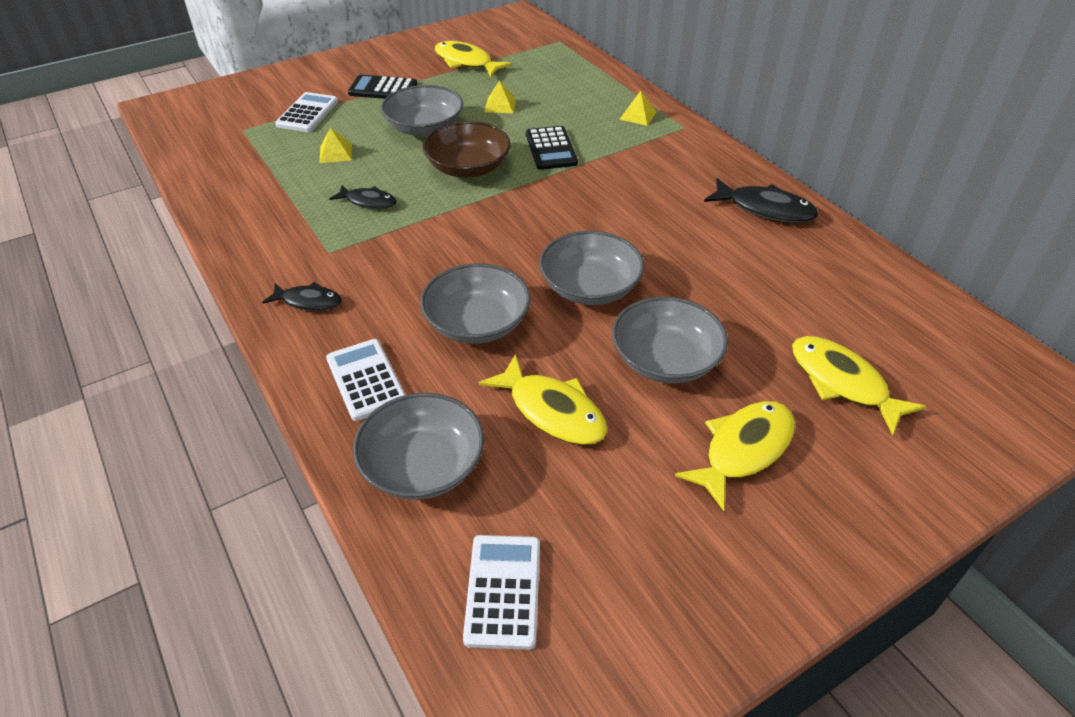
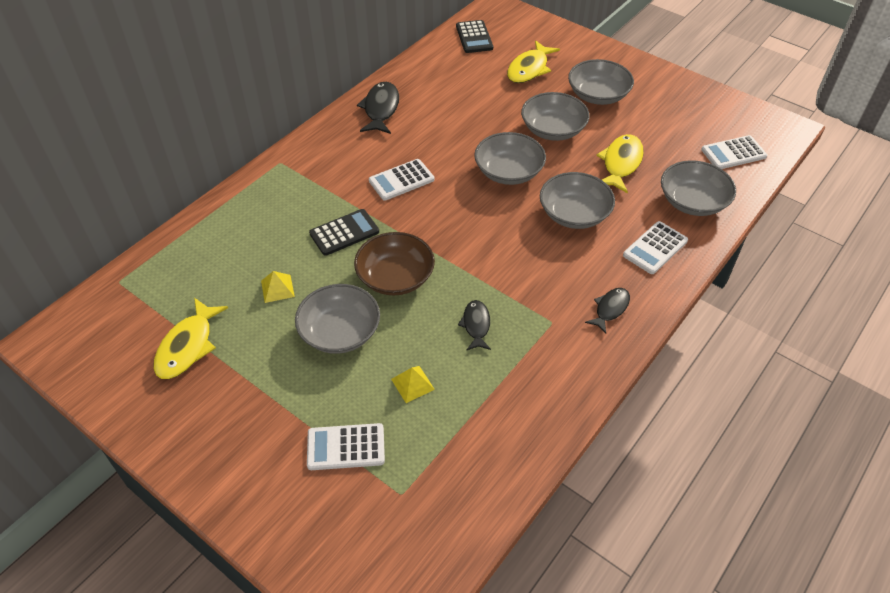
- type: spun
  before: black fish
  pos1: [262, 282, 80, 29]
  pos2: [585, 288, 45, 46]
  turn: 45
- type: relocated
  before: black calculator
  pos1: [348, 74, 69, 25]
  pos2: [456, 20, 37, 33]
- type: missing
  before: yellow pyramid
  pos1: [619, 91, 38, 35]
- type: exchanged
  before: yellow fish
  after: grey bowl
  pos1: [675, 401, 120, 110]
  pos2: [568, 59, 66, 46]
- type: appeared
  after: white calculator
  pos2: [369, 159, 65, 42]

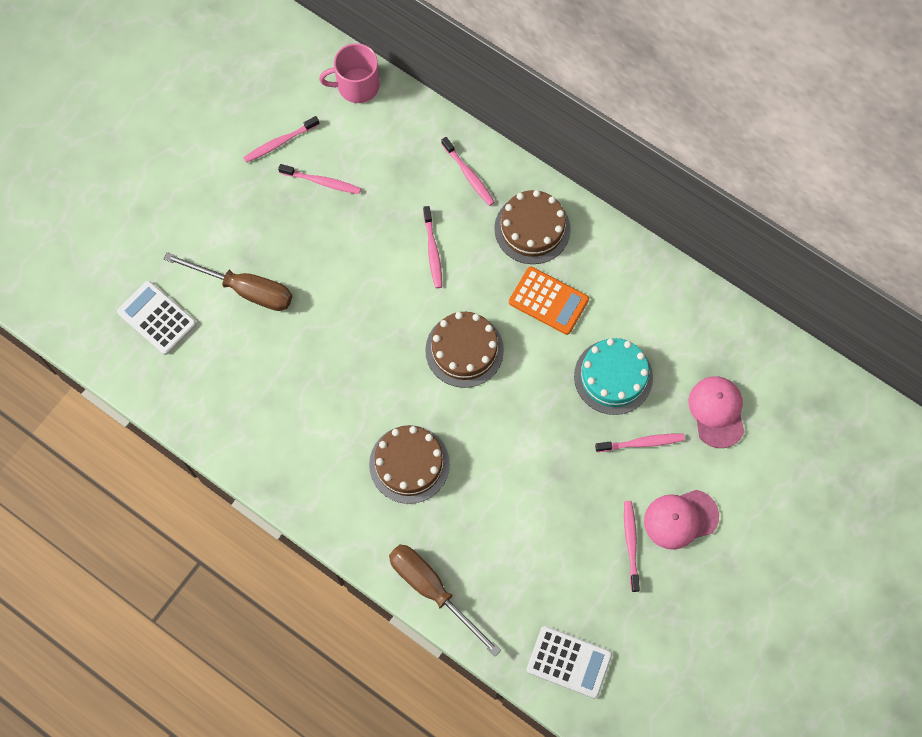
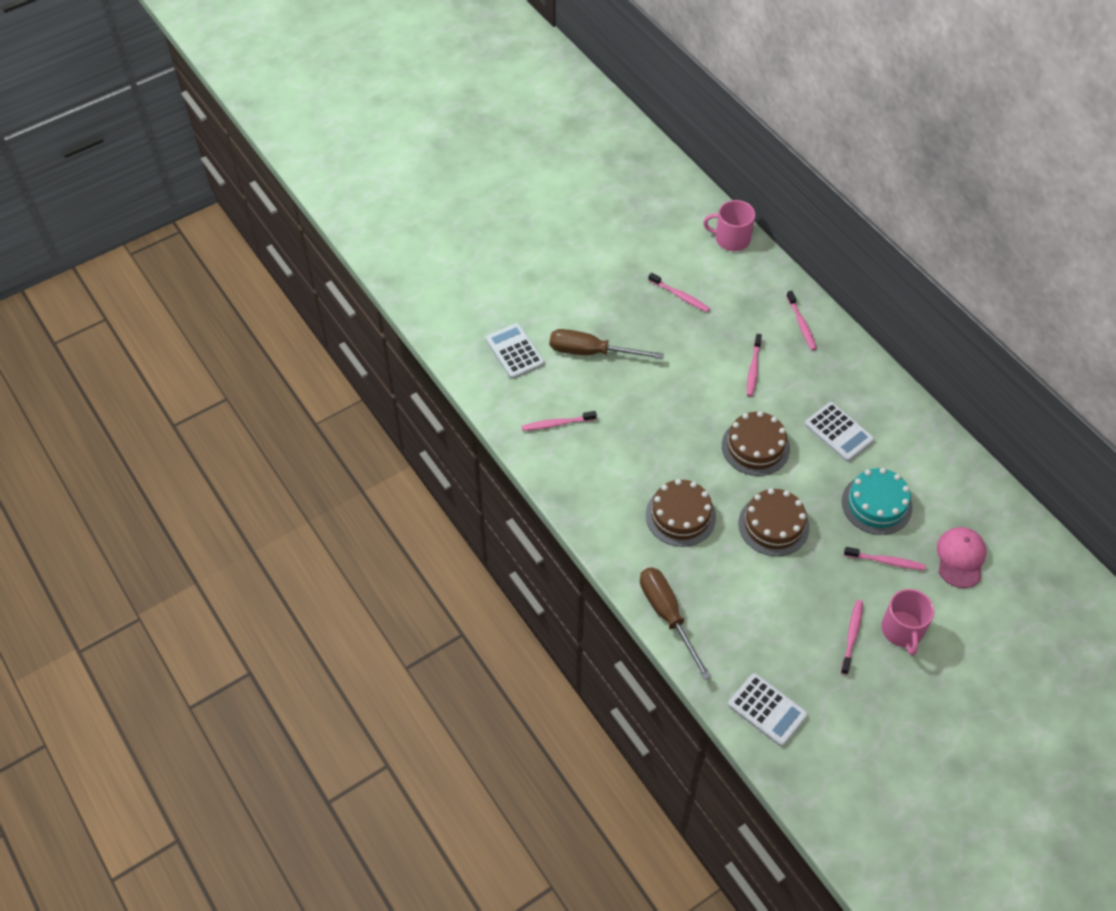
- type: spun
  before: brown screwdriver
  pos1: [164, 252, 128, 59]
  pos2: [550, 329, 114, 30]
  turn: 150
- type: relocated
  before: pink toothbrush
  pos1: [243, 116, 77, 47]
  pos2: [522, 411, 75, 20]
- type: relocated
  before: brown cake
  pos1: [494, 190, 77, 74]
  pos2: [738, 488, 71, 68]
- type: colour
  before: orange calculator
  after: white calculator
  pos1: [509, 266, 80, 69]
  pos2: [805, 402, 70, 60]
- type: exchanged
  before: pink cap
  after: pink mug
  pos1: [644, 490, 75, 60]
  pos2: [881, 589, 53, 66]

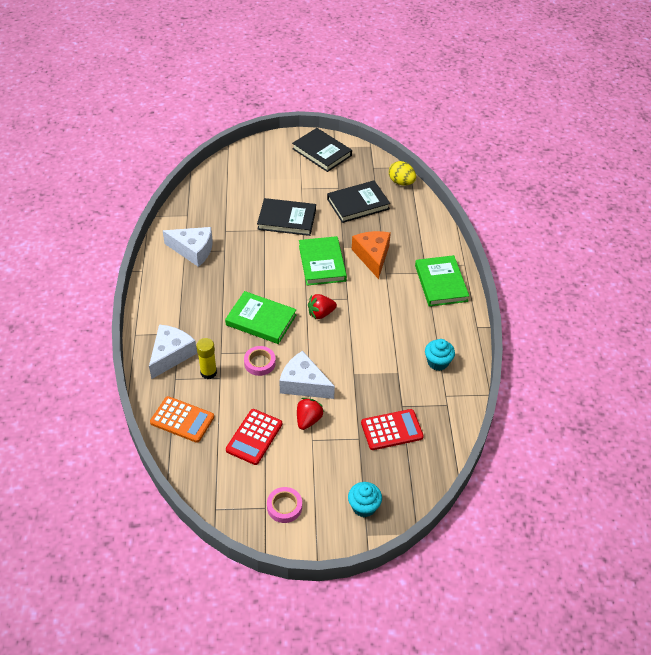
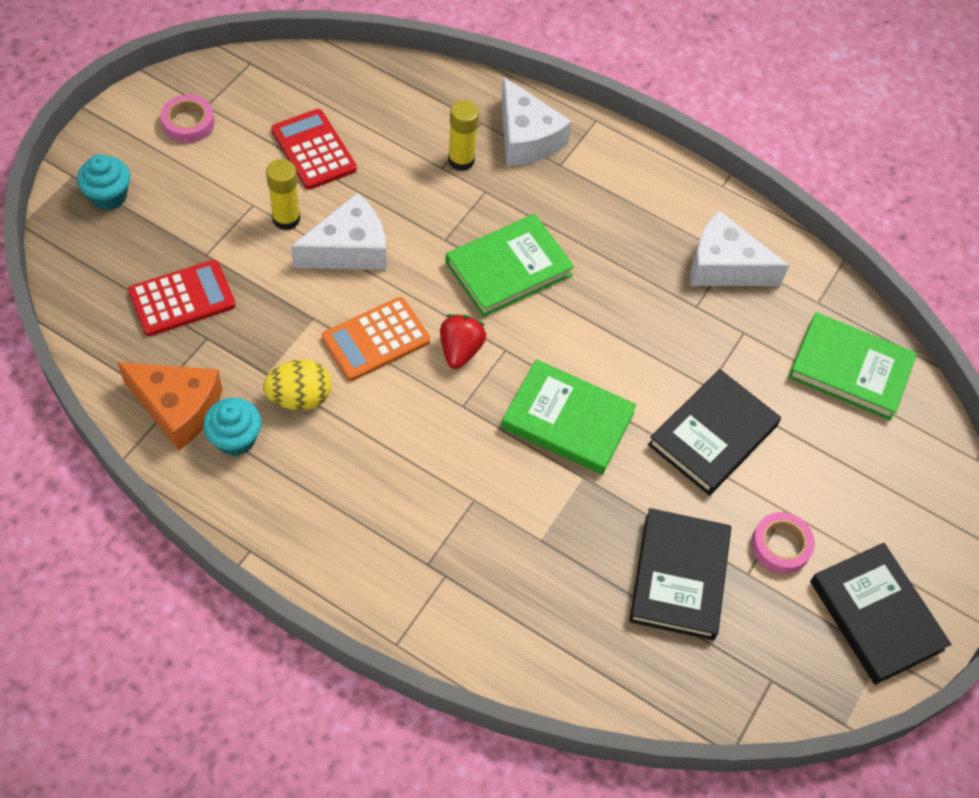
- type: relocated
  before: orange calculator
  pos1: [150, 396, 64, 47]
  pos2: [322, 297, 108, 84]
- type: spun
  before: white cheese
  pos1: [163, 227, 50, 40]
  pos2: [690, 211, 99, 75]
  turn: 60
- type: relocated
  before: pink tape
  pos1: [244, 346, 32, 30]
  pos2: [751, 512, 64, 62]
- type: spun
  before: black book
  pos1: [292, 128, 60, 44]
  pos2: [810, 543, 141, 142]
  turn: 75
- type: exchanged
  before: red strawberry
  after: yellow glue stick
  pos1: [297, 398, 27, 32]
  pos2: [266, 159, 34, 71]
- type: relocated
  before: orange cheese
  pos1: [352, 231, 39, 48]
  pos2: [117, 362, 105, 89]
- type: spun
  before: red calculator
  pos1: [361, 409, 63, 41]
  pos2: [128, 260, 108, 76]
  turn: -135
- type: relocated
  before: yellow egg
  pos1: [389, 161, 27, 25]
  pos2: [263, 360, 68, 50]
- type: relocated
  before: green book
  pos1: [415, 255, 54, 52]
  pos2: [788, 312, 129, 109]

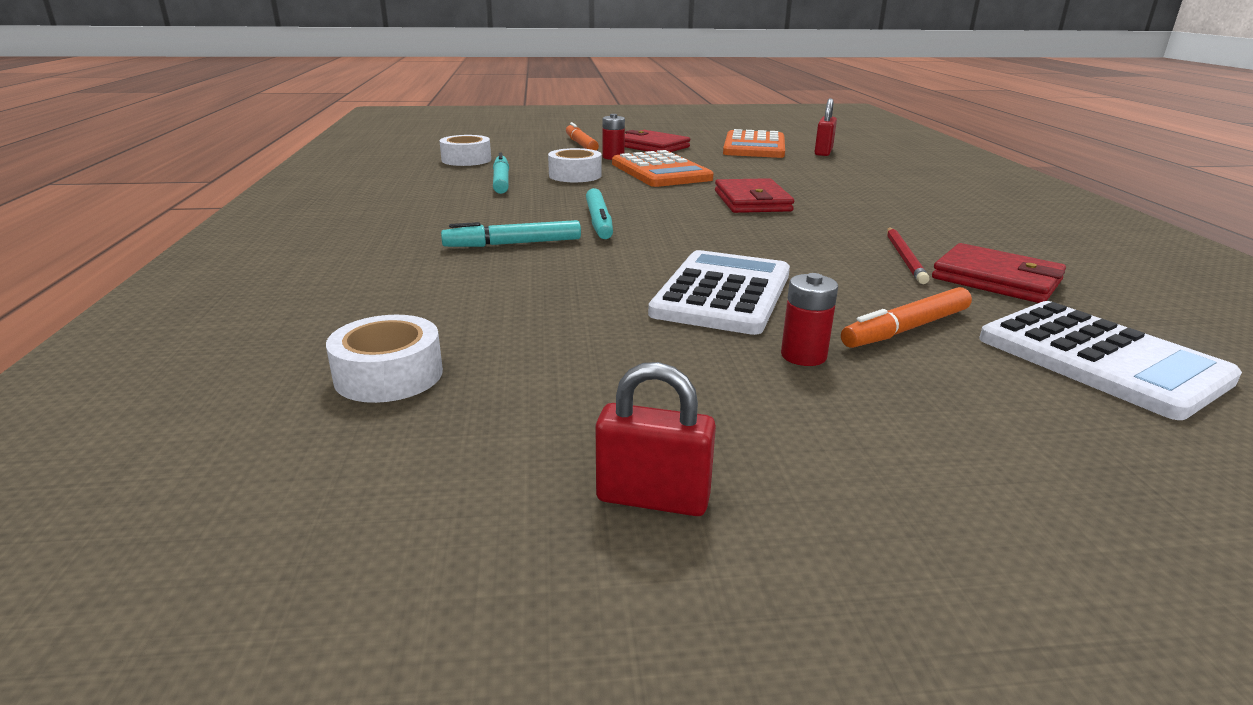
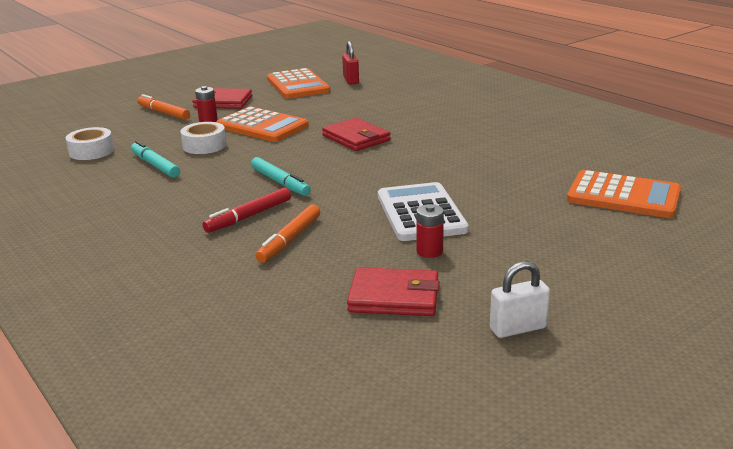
- type: missing
  before: white tape
  pos1: [326, 315, 117, 88]
- type: colour
  before: turquoise marker
  after: red marker
  pos1: [441, 220, 140, 27]
  pos2: [203, 188, 88, 45]
- type: colour
  before: red padlock
  after: white padlock
  pos1: [595, 362, 121, 154]
  pos2: [490, 261, 60, 77]
- type: relocated
  before: red battery
  pos1: [781, 273, 57, 93]
  pos2: [416, 204, 28, 54]
- type: relocated
  before: orange marker
  pos1: [841, 287, 131, 61]
  pos2: [256, 204, 64, 59]
- type: missing
  before: red pencil
  pos1: [887, 227, 42, 57]
- type: relocated
  before: red wallet
  pos1: [932, 243, 134, 60]
  pos2: [347, 267, 93, 49]
- type: colour
  before: white calculator
  after: orange calculator
  pos1: [979, 301, 263, 119]
  pos2: [567, 170, 114, 48]

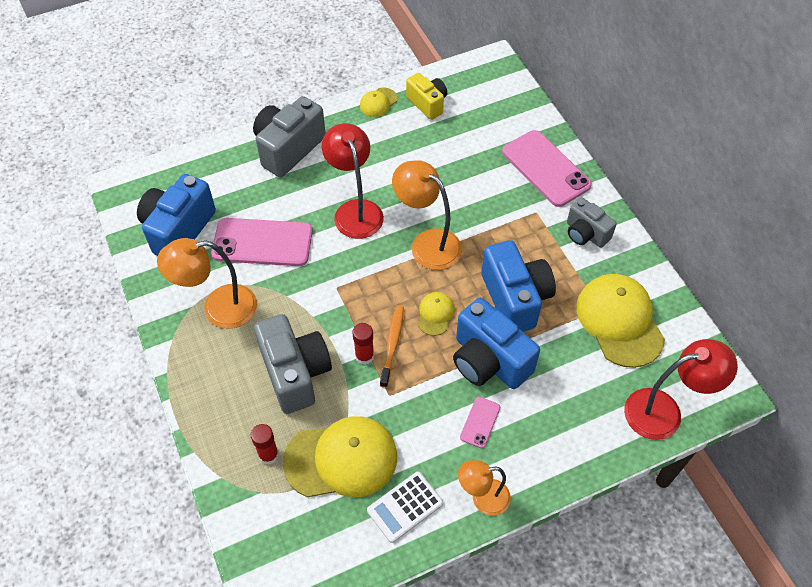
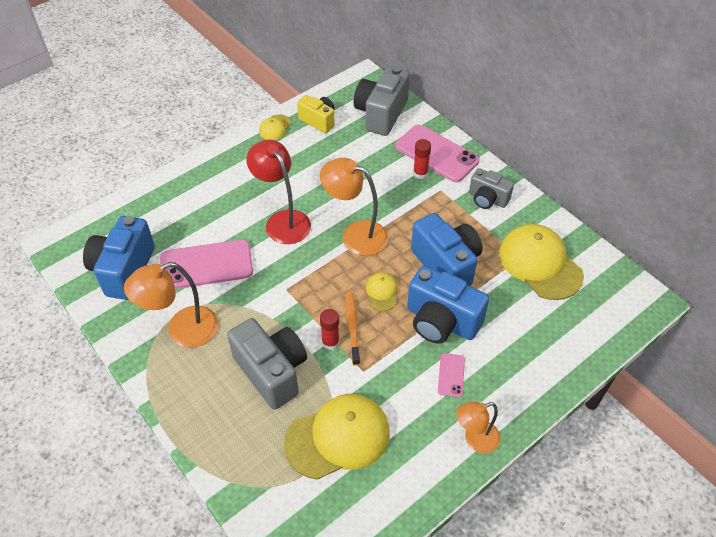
- type: relocated
  before: red glue stick
  pos1: [251, 424, 28, 41]
  pos2: [413, 139, 18, 40]
- type: relocated
  before: grey camera
  pos1: [253, 96, 73, 81]
  pos2: [354, 66, 56, 70]
- type: missing
  before: white calculator
  pos1: [367, 472, 76, 71]
- type: missing
  before: red lamp
  pos1: [624, 339, 114, 101]

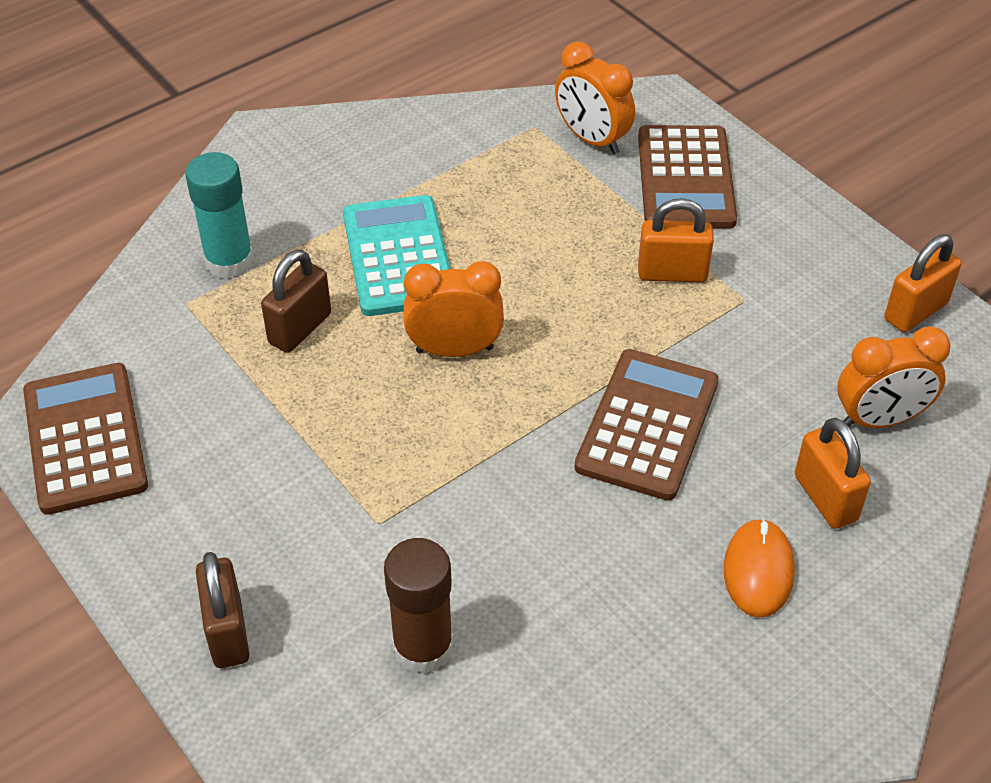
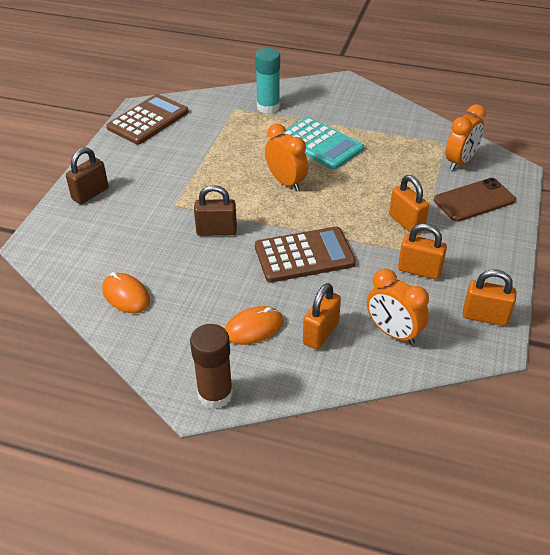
- type: relocated
  before: brown padlock
  pos1: [261, 250, 70, 103]
  pos2: [194, 185, 43, 51]
- type: spun
  before: turquoise calculator
  pos1: [343, 195, 107, 121]
  pos2: [279, 117, 85, 53]
  turn: 90
- type: relocated
  before: brown glue stick
  pos1: [384, 538, 69, 136]
  pos2: [190, 324, 43, 85]
- type: spun
  before: orange clock
  pos1: [555, 42, 80, 112]
  pos2: [446, 104, 40, 66]
  turn: -150
- type: exchanged
  before: brown calculator
  after: brown phone
  pos1: [638, 125, 99, 104]
  pos2: [434, 178, 82, 44]
- type: appeared
  after: orange mouse
  pos2: [102, 272, 48, 41]
- type: appeared
  after: orange padlock
  pos2: [398, 223, 49, 57]

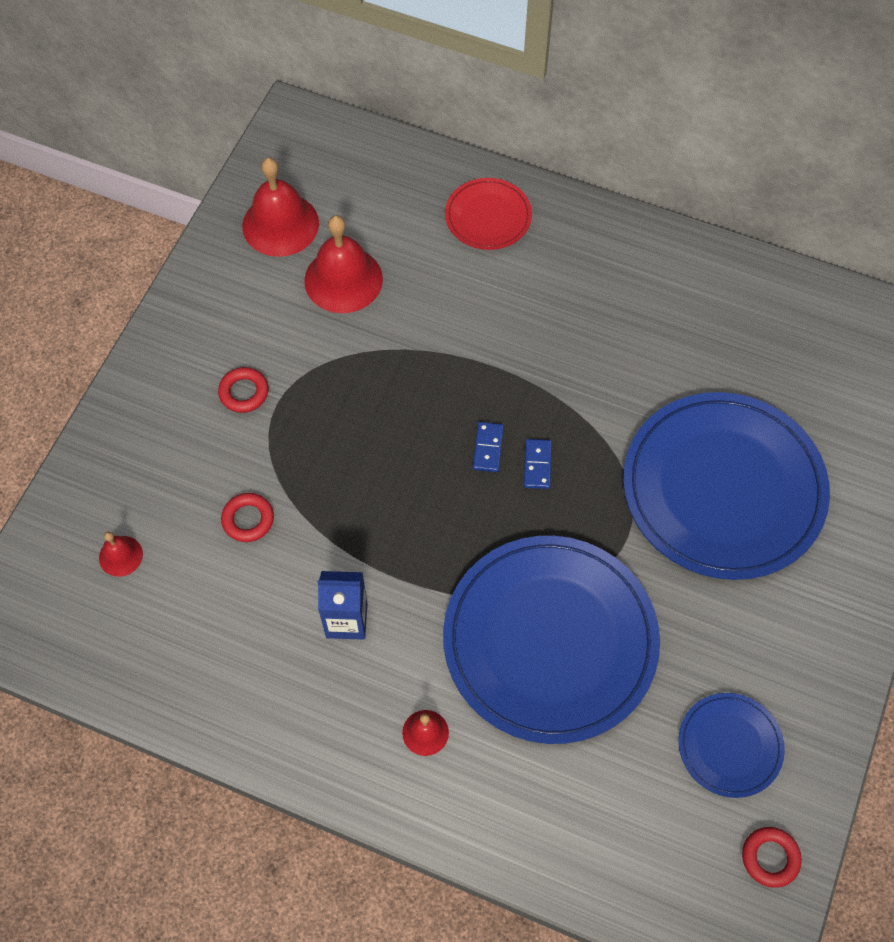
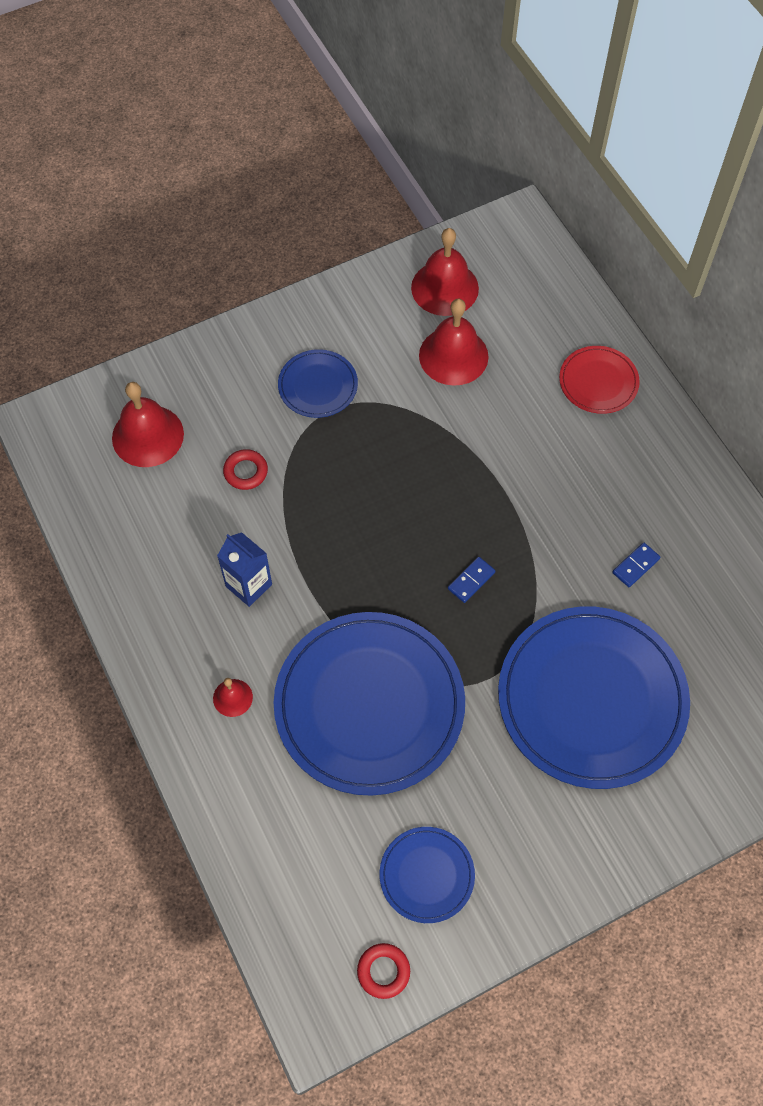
- type: size
  before: red bell
  pos1: [99, 532, 44, 45]
  pos2: [112, 382, 72, 85]
  scale: 1.98
- type: exchanged
  before: red ring
  after: blue plate
  pos1: [218, 367, 50, 46]
  pos2: [278, 349, 80, 69]
- type: relocated
  before: blue domino
  pos1: [473, 422, 31, 50]
  pos2: [612, 542, 49, 45]

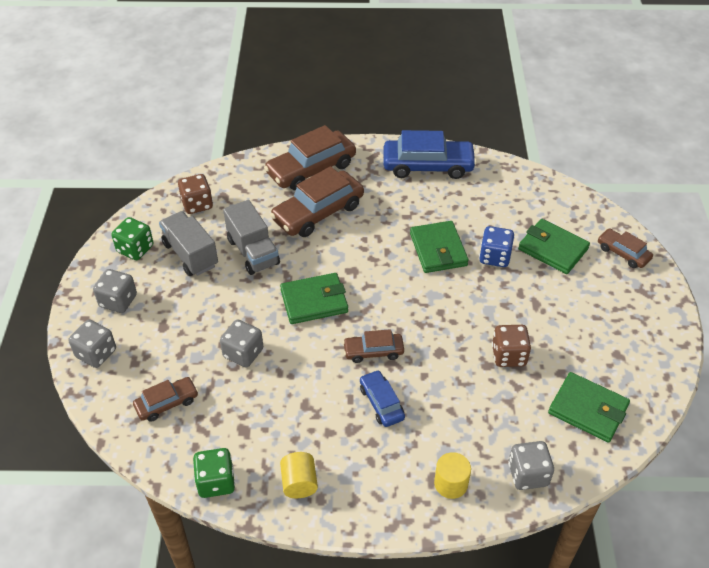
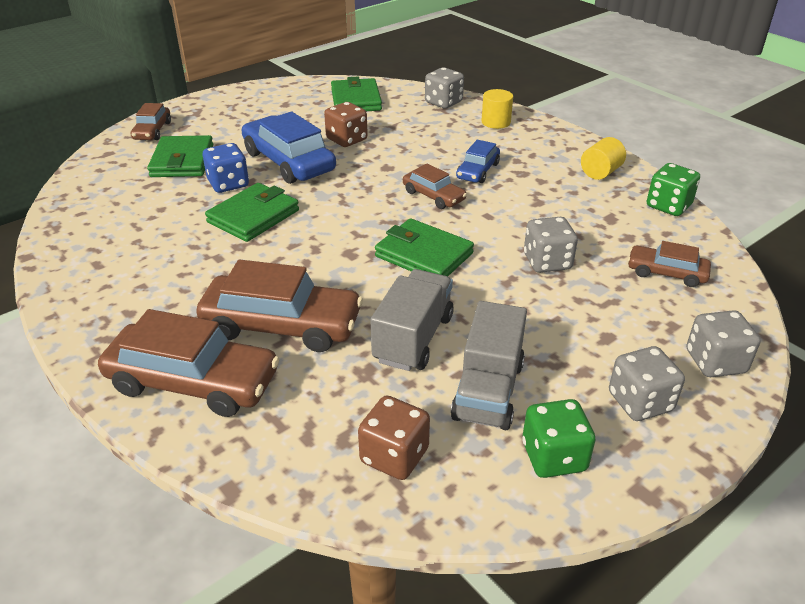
- type: relocated
  before: blue car
  pos1: [383, 130, 94, 49]
  pos2: [242, 111, 94, 73]

